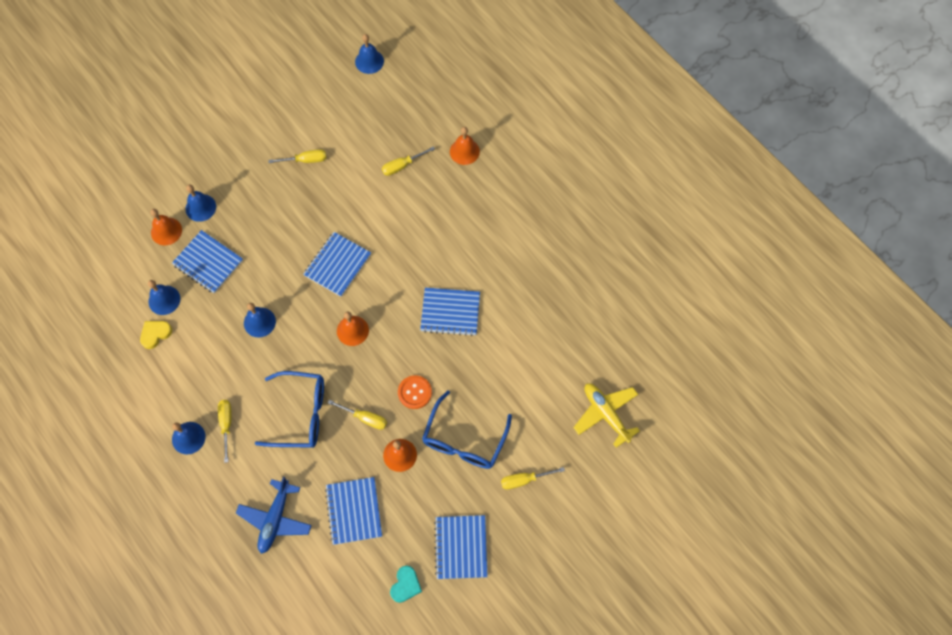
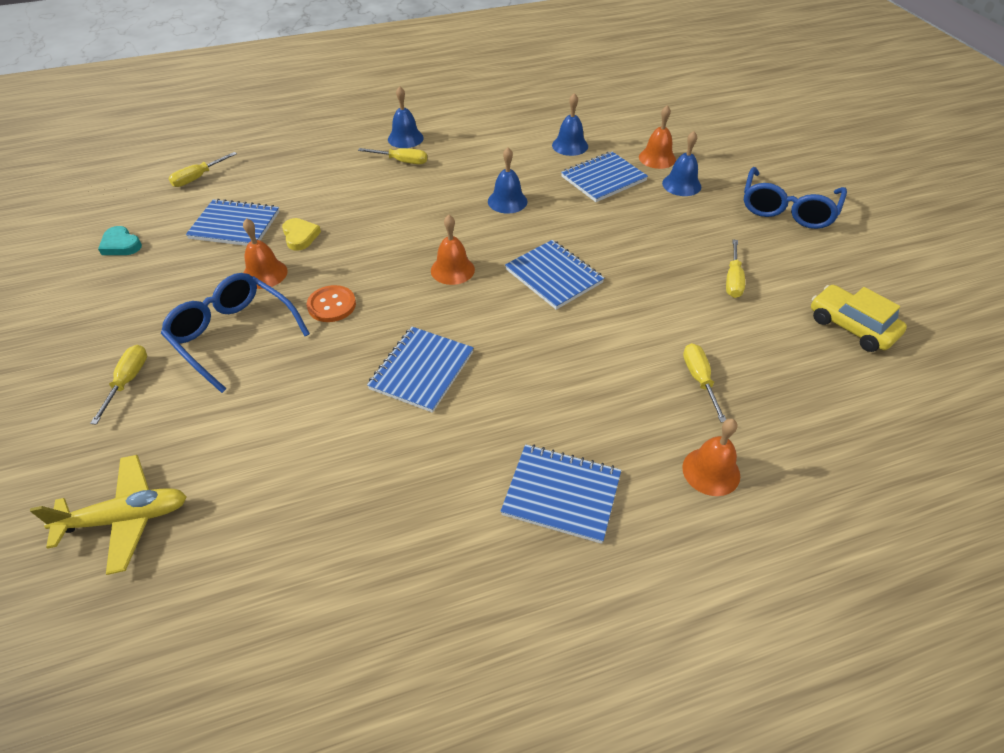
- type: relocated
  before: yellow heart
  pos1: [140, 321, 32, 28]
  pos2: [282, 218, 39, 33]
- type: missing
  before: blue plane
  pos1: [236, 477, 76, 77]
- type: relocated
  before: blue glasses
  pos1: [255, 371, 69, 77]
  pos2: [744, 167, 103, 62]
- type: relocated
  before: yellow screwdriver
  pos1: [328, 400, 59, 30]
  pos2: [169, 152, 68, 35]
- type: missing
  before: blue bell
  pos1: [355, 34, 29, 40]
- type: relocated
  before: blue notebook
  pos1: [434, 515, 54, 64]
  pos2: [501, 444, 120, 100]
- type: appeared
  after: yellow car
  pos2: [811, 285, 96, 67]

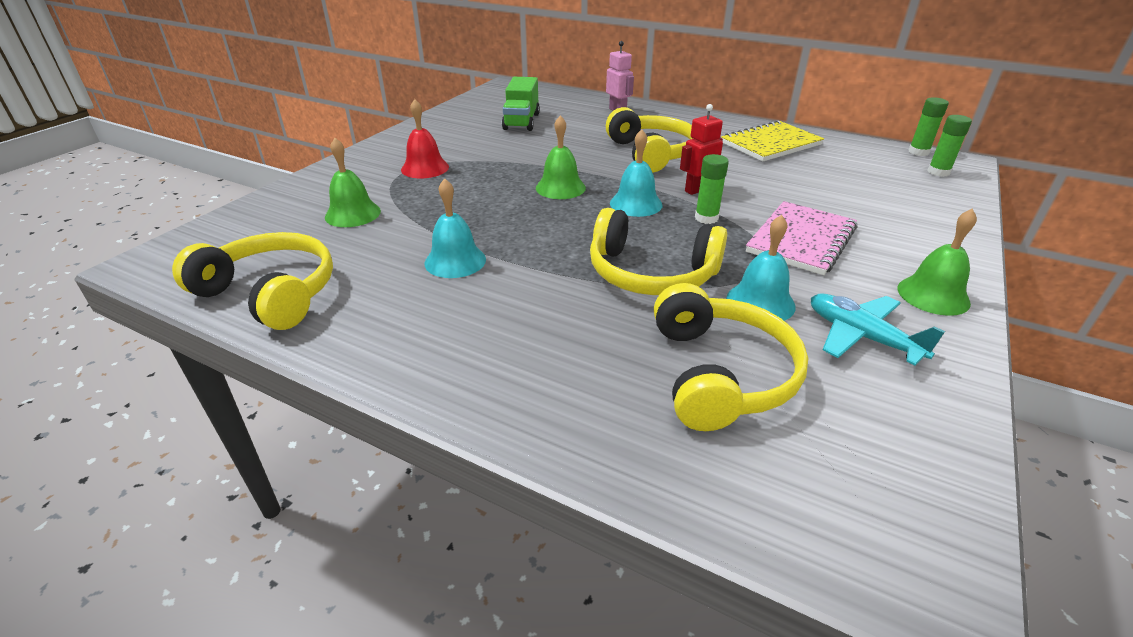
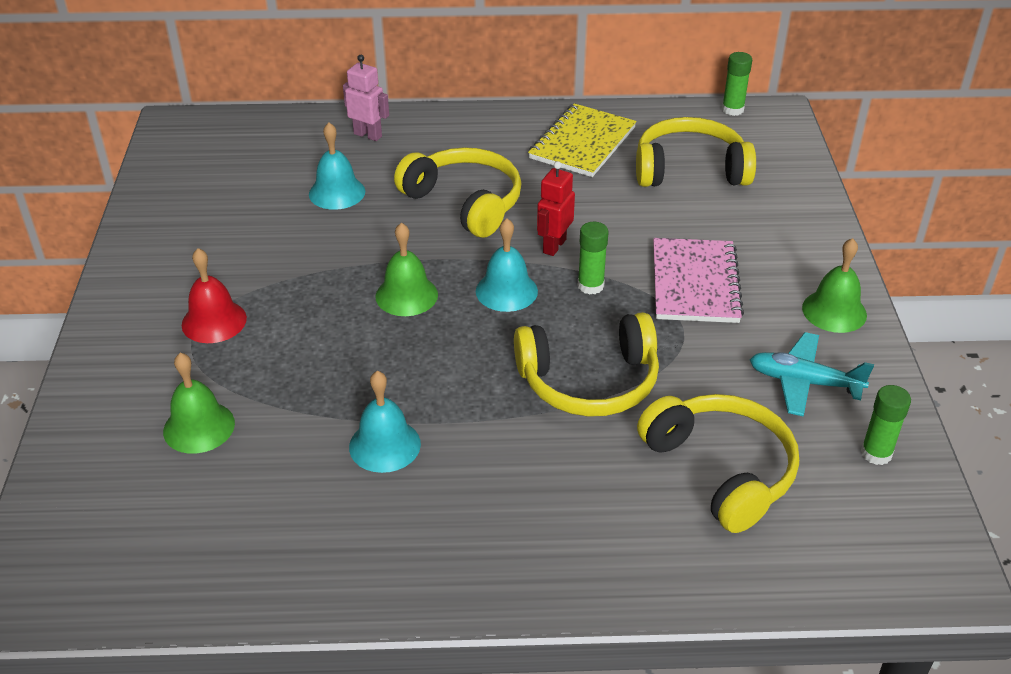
- type: relocated
  before: yellow headphones
  pos1: [172, 232, 161, 98]
  pos2: [636, 117, 120, 70]
- type: missing
  before: green truck
  pos1: [502, 77, 38, 54]
- type: relocated
  before: turquoise bell
  pos1: [726, 215, 70, 106]
  pos2: [309, 123, 56, 87]
- type: relocated
  before: green glue stick
  pos1: [927, 115, 45, 62]
  pos2: [861, 385, 50, 80]

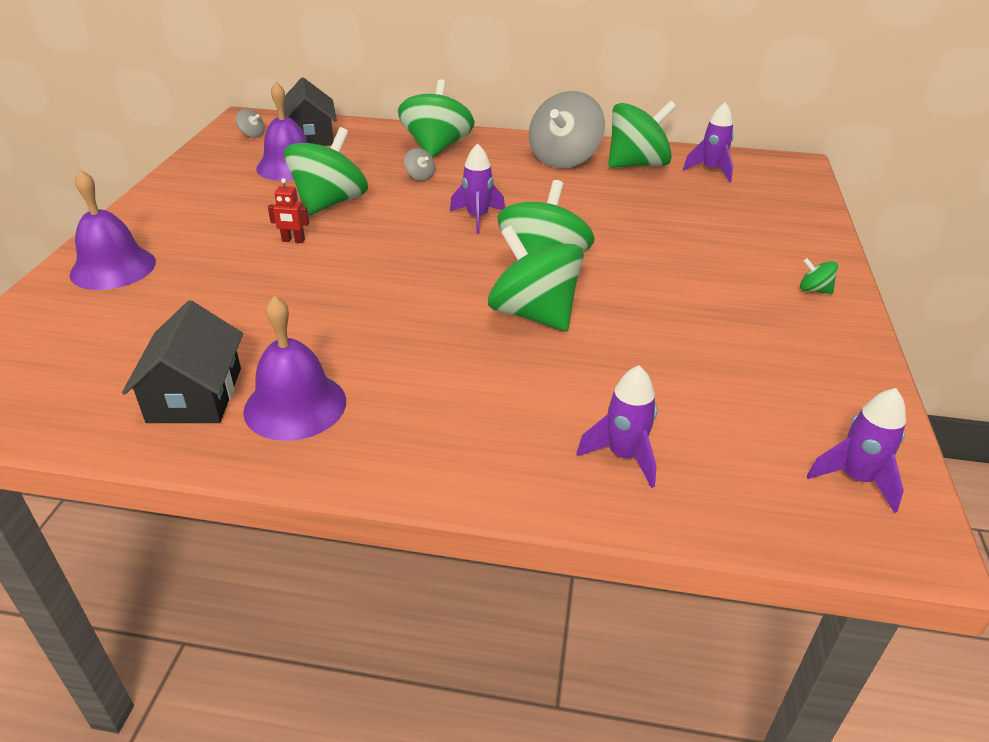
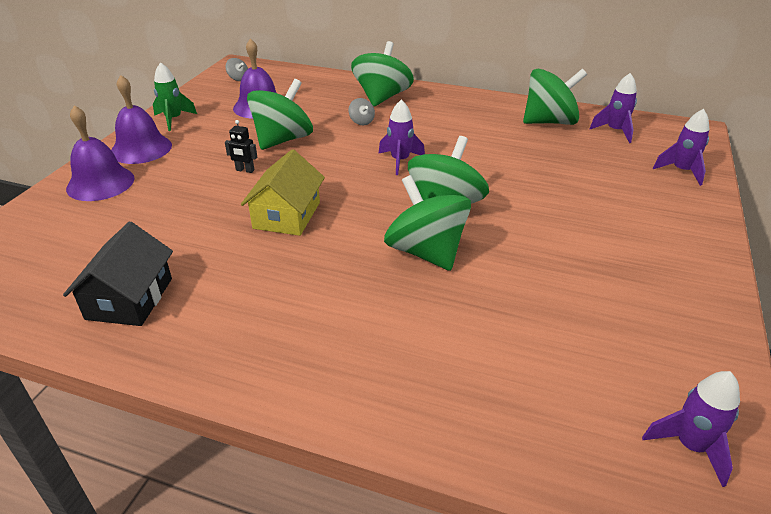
- type: relocated
  before: purple bell
  pos1: [243, 296, 103, 145]
  pos2: [111, 75, 61, 89]
- type: colour
  before: red robot
  after: black robot
  pos1: [268, 178, 41, 65]
  pos2: [225, 120, 32, 53]
- type: missing
  before: black house
  pos1: [284, 77, 53, 69]
- type: missing
  before: grey spinning top
  pos1: [529, 91, 76, 77]
- type: relocated
  before: purple rocket
  pos1: [576, 365, 81, 123]
  pos2: [653, 109, 56, 77]
- type: missing
  before: green spinning top
  pos1: [800, 258, 38, 36]
- type: appeared
  after: green rocket
  pos2: [153, 62, 44, 69]
- type: appeared
  after: yellow house
  pos2: [241, 149, 84, 87]

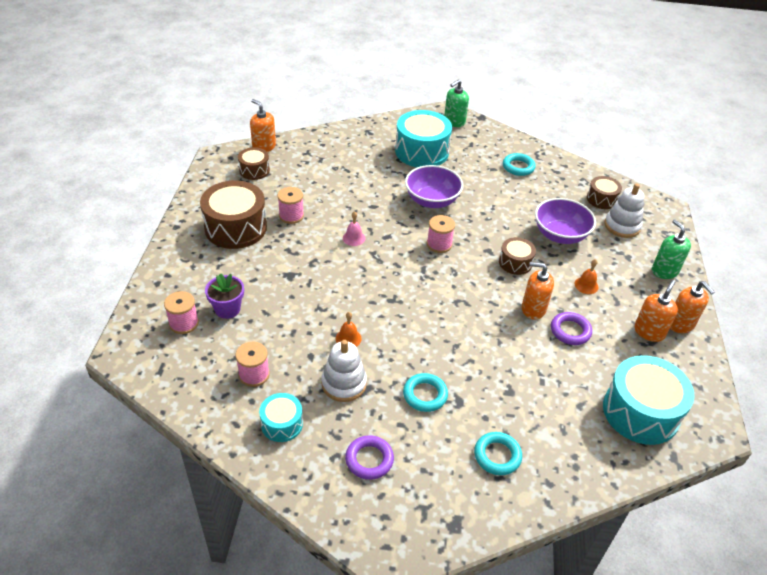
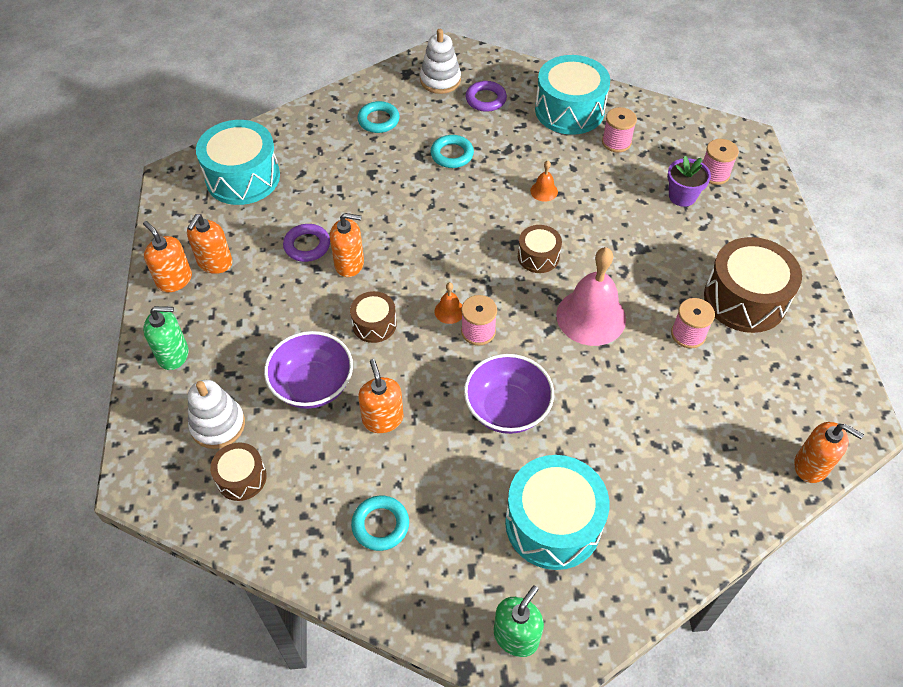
- type: relocated
  before: brown drum
  pos1: [238, 147, 32, 33]
  pos2: [518, 225, 44, 48]
- type: size
  before: turquoise drum
  pos1: [259, 393, 44, 49]
  pos2: [535, 55, 75, 80]
  scale: 1.88
- type: relocated
  before: white stacking toy
  pos1: [321, 340, 46, 62]
  pos2: [420, 29, 41, 65]
- type: size
  before: pink bell
  pos1: [343, 211, 22, 35]
  pos2: [556, 247, 70, 99]
  scale: 2.27
- type: relocated
  before: orange bell
  pos1: [574, 259, 25, 35]
  pos2: [434, 282, 28, 42]
- type: spun
  before: green soap dispenser
  pos1: [652, 219, 39, 60]
  pos2: [143, 306, 45, 64]
  turn: -60
- type: appeared
  after: orange soap dispenser
  pos2: [358, 359, 46, 74]

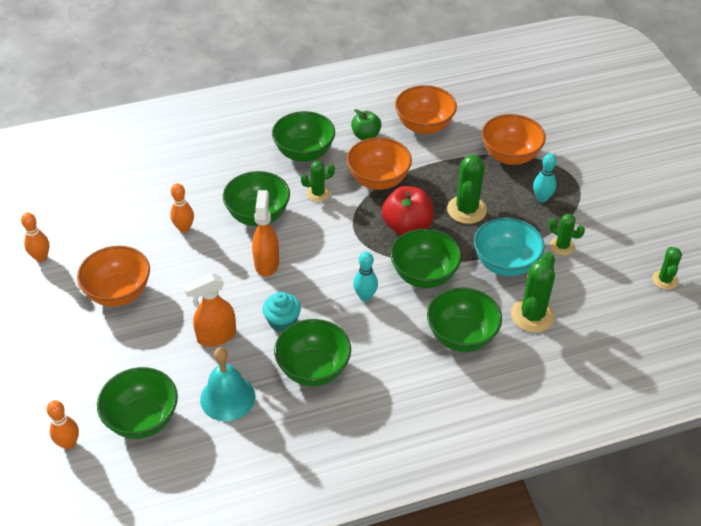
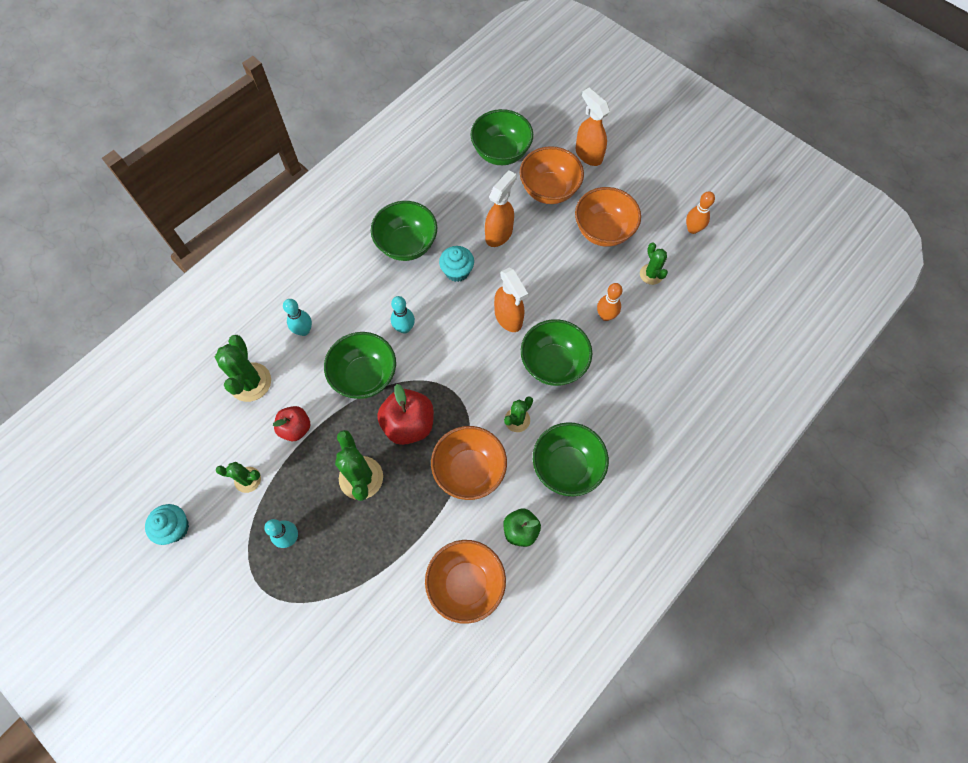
- type: missing
  before: orange bowling pin
  pos1: [47, 400, 32, 50]
- type: missing
  before: turquoise bell
  pos1: [200, 347, 55, 74]
- type: exchanged
  before: green bowl
  after: turquoise bowling pin
  pos1: [427, 287, 75, 65]
  pos2: [283, 299, 29, 37]
- type: exchanged
  before: turquoise bowl
  after: red apple
  pos1: [474, 218, 71, 58]
  pos2: [273, 406, 37, 35]
- type: relocated
  before: orange bowl
  pos1: [482, 114, 64, 51]
  pos2: [520, 146, 64, 58]
- type: relocated
  before: green cactus
  pos1: [652, 247, 30, 43]
  pos2: [640, 243, 28, 42]
- type: appeared
  after: turquoise cupcake
  pos2: [145, 504, 44, 41]
- type: appeared
  after: orange spray bottle
  pos2: [575, 88, 35, 78]

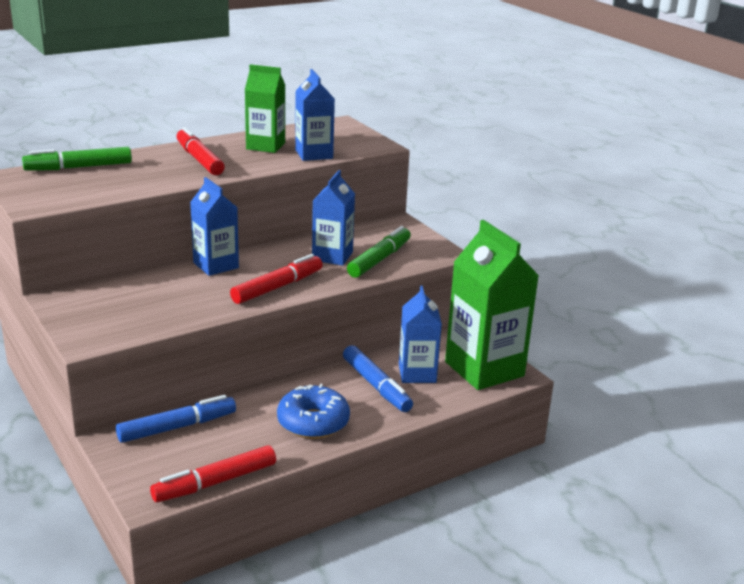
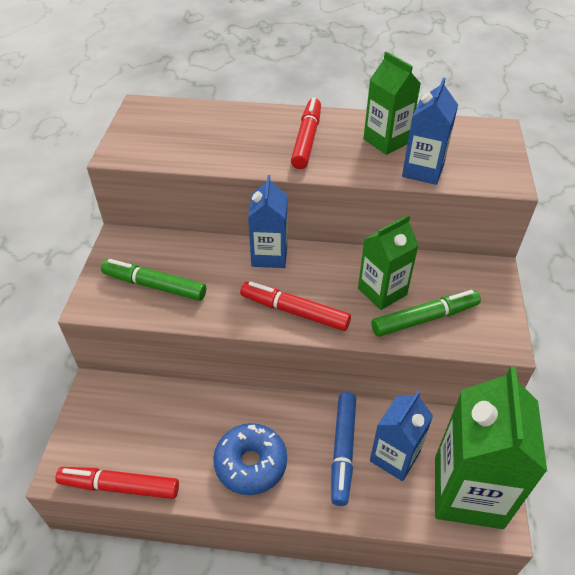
- type: relocated
  before: green marker
  pos1: [22, 147, 110, 24]
  pos2: [101, 259, 105, 42]
- type: missing
  before: blue marker
  pos1: [116, 395, 120, 48]
- type: spun
  before: red marker
  pos1: [230, 254, 93, 50]
  pos2: [240, 281, 111, 50]
  turn: -150
- type: colour
  before: blue carton
  after: green carton
  pos1: [312, 170, 43, 96]
  pos2: [358, 215, 61, 95]

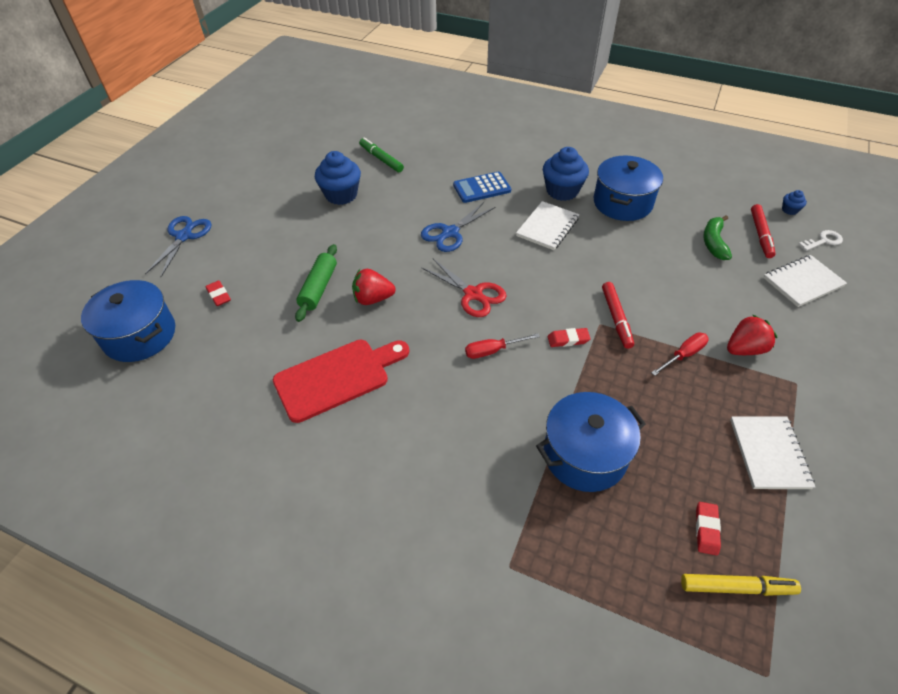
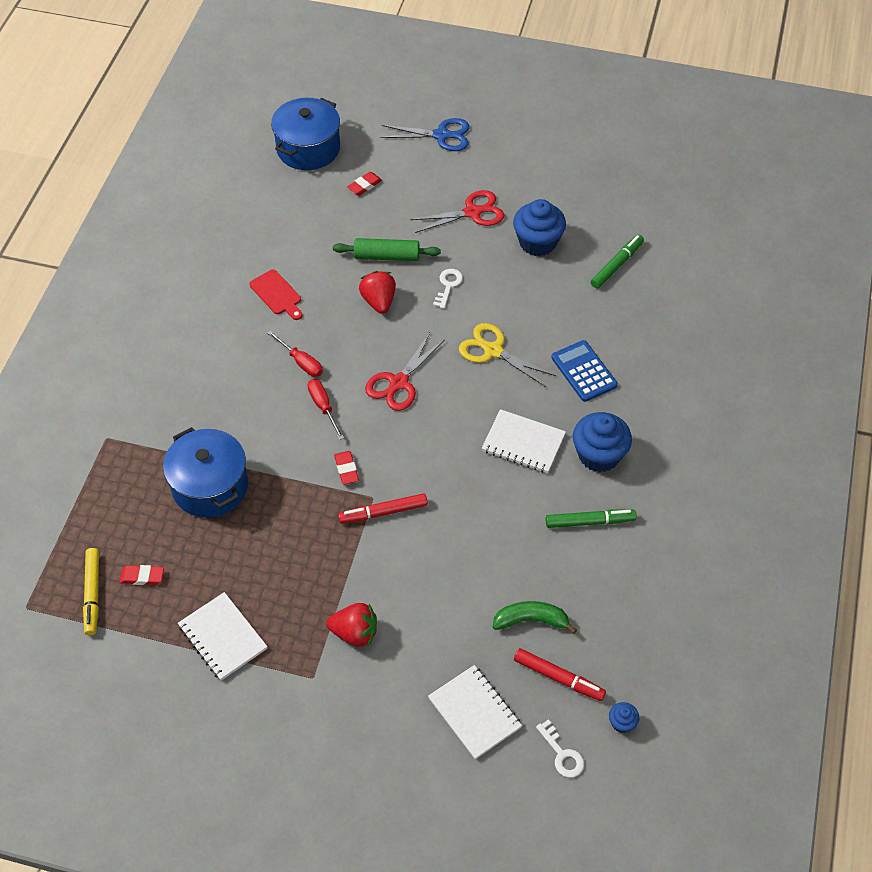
- type: size
  before: red cutting board
  pos1: [273, 340, 136, 83]
  pos2: [249, 270, 54, 50]
  scale: 0.55
- type: colour
  before: blue scissors
  after: yellow scissors
  pos1: [421, 202, 75, 50]
  pos2: [459, 323, 97, 64]
- type: exchanged
  before: blue pot
  after: green marker
  pos1: [594, 155, 69, 66]
  pos2: [546, 510, 91, 18]
- type: relocated
  before: red screwdriver
  pos1: [651, 332, 58, 44]
  pos2: [268, 330, 55, 47]
- type: spun
  before: red strawberry
  pos1: [727, 314, 50, 41]
  pos2: [327, 603, 50, 44]
  turn: -45
- type: spun
  before: white notebook
  pos1: [730, 416, 85, 73]
  pos2: [178, 592, 90, 89]
  turn: 60
- type: spun
  before: red marker
  pos1: [751, 204, 25, 54]
  pos2: [514, 648, 92, 53]
  turn: -150
- type: appeared
  after: red scissors
  pos2: [410, 190, 94, 43]
- type: appeared
  after: white key
  pos2: [433, 269, 30, 40]

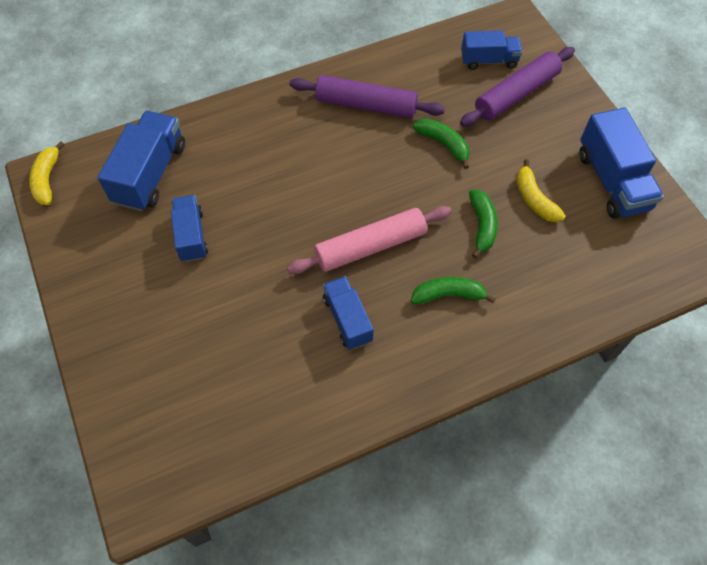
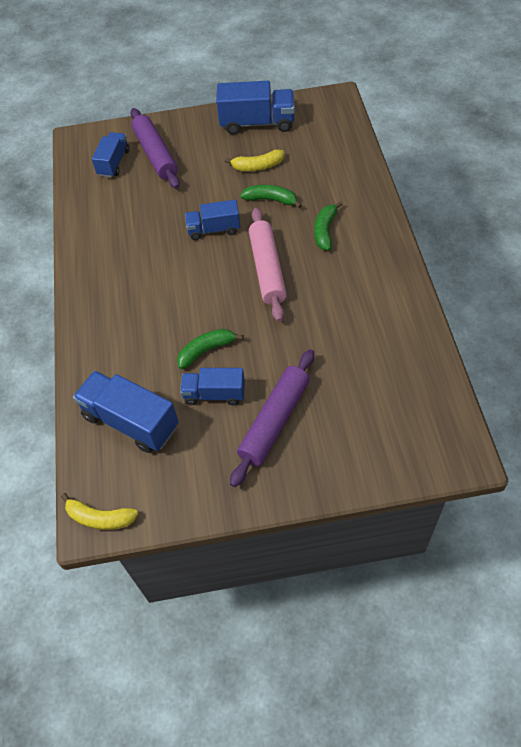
- type: relocated
  before: purple rolling pin
  pos1: [290, 75, 155, 43]
  pos2: [230, 349, 84, 138]
- type: relocated
  before: blue truck
  pos1: [323, 276, 51, 74]
  pos2: [185, 200, 55, 40]
- type: relocated
  before: green banana
  pos1: [413, 119, 56, 50]
  pos2: [177, 329, 67, 40]

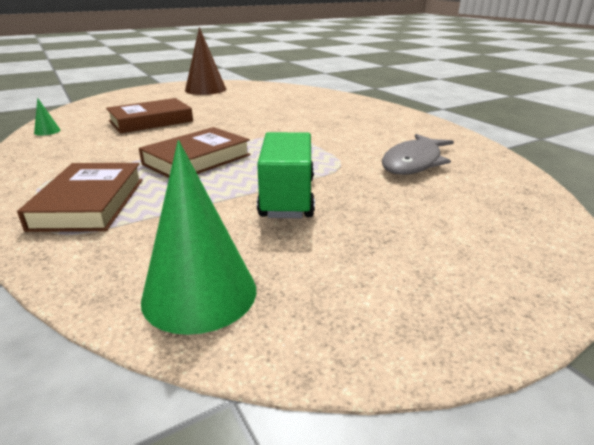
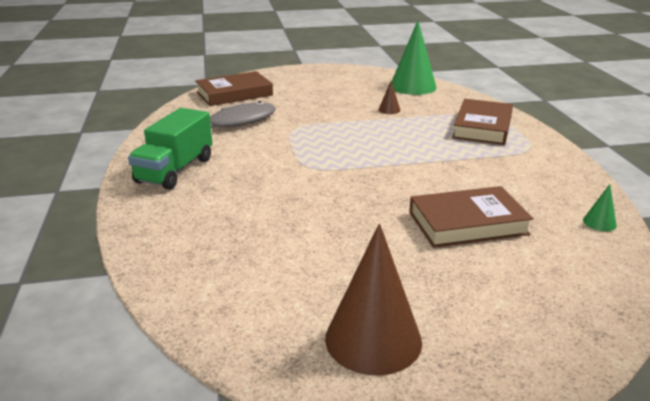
- type: relocated
  before: brown book
  pos1: [139, 127, 111, 51]
  pos2: [195, 71, 78, 35]
- type: relocated
  before: green truck
  pos1: [257, 132, 58, 86]
  pos2: [128, 108, 84, 82]
- type: appeared
  after: brown cone
  pos2: [379, 81, 21, 33]

